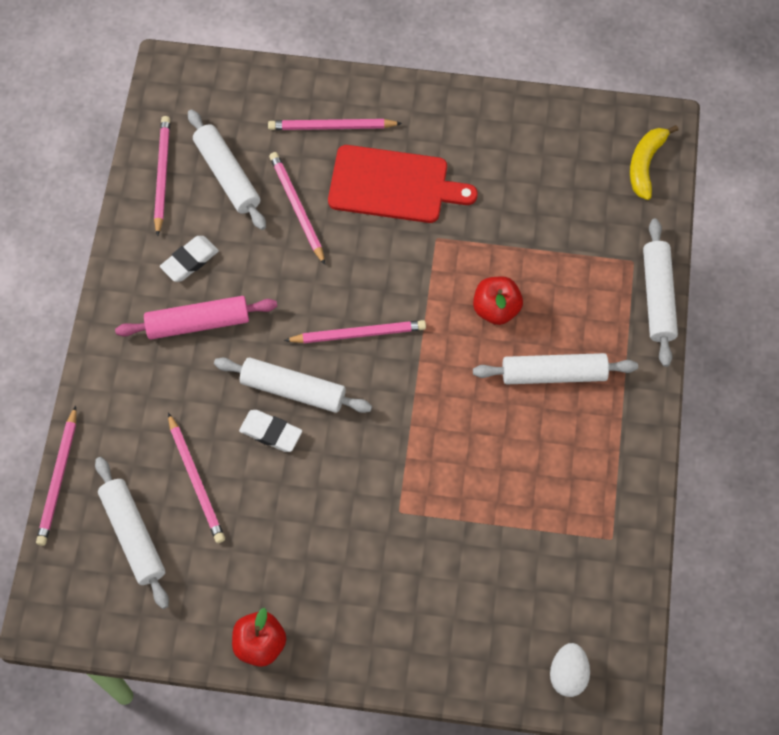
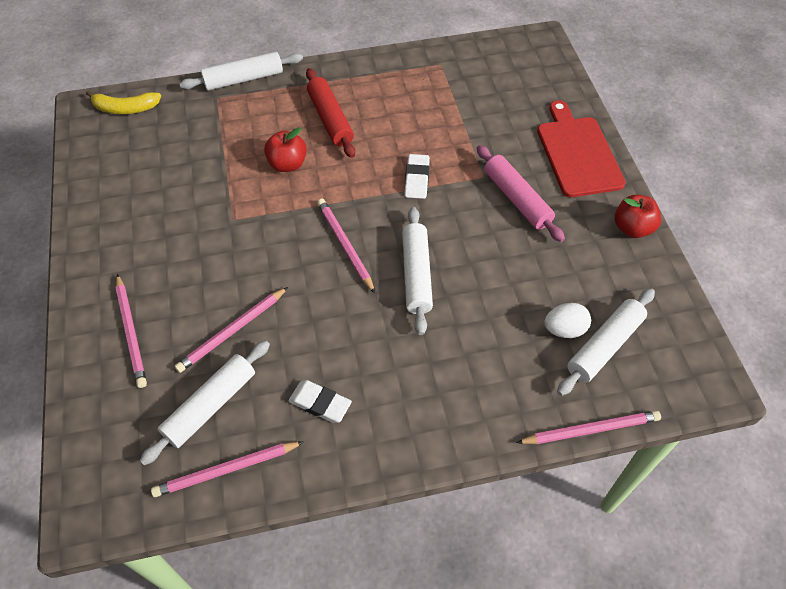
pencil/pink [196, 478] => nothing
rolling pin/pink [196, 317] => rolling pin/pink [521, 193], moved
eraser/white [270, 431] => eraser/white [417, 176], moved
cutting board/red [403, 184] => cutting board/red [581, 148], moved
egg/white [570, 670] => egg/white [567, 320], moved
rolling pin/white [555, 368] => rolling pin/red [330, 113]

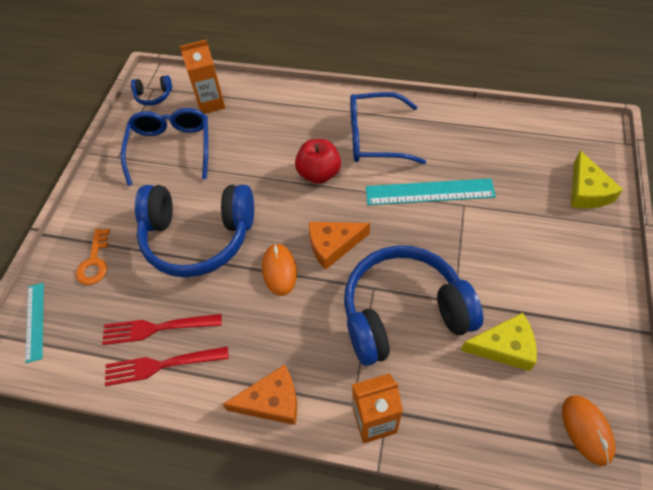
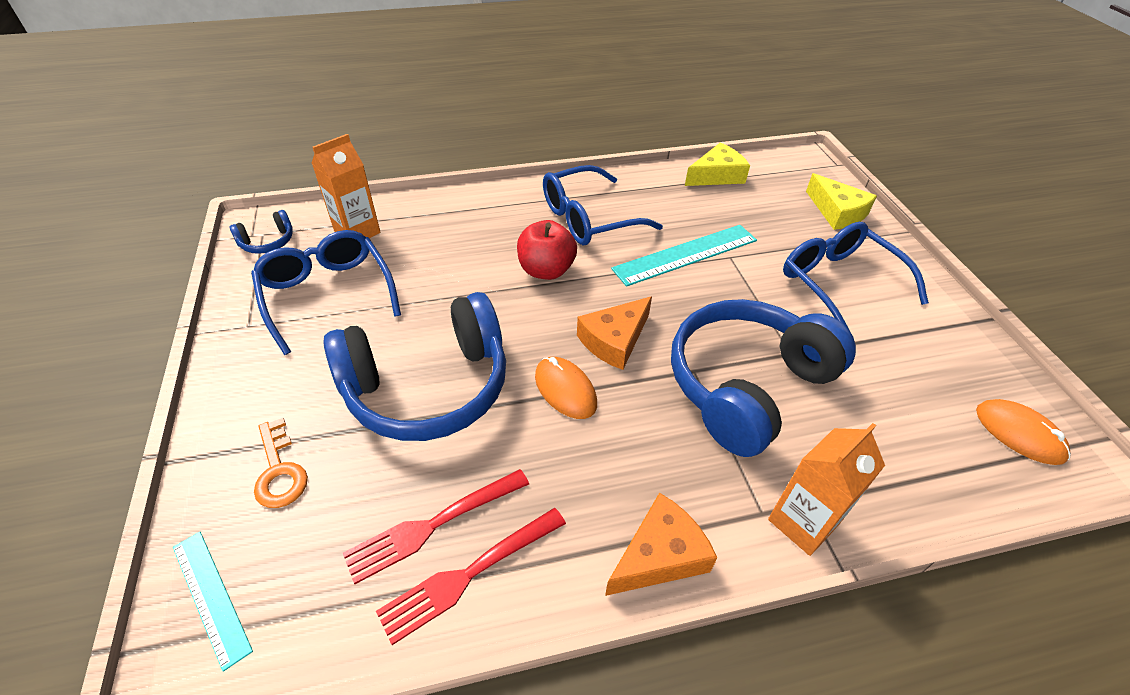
nothing => glasses/blue [856, 280]
cheese/yellow [499, 342] => cheese/yellow [717, 164], moved

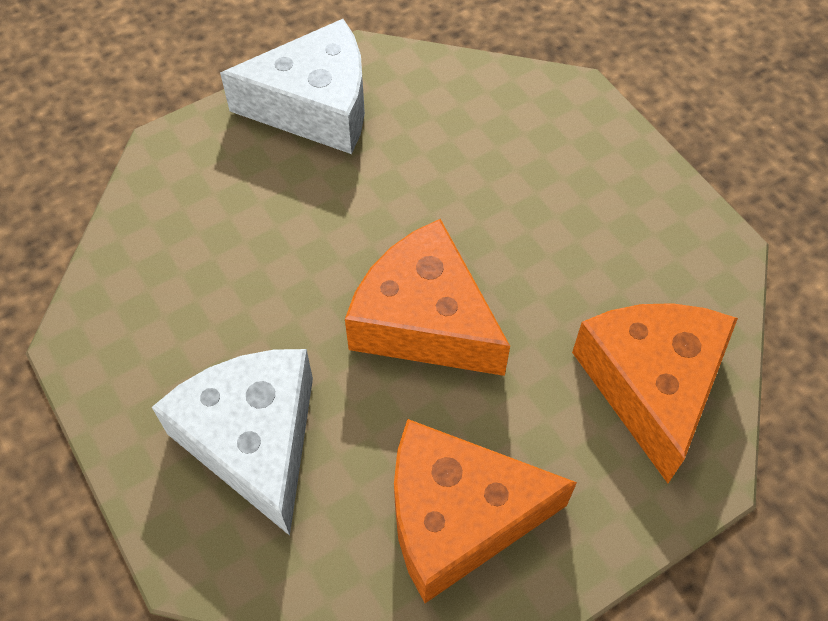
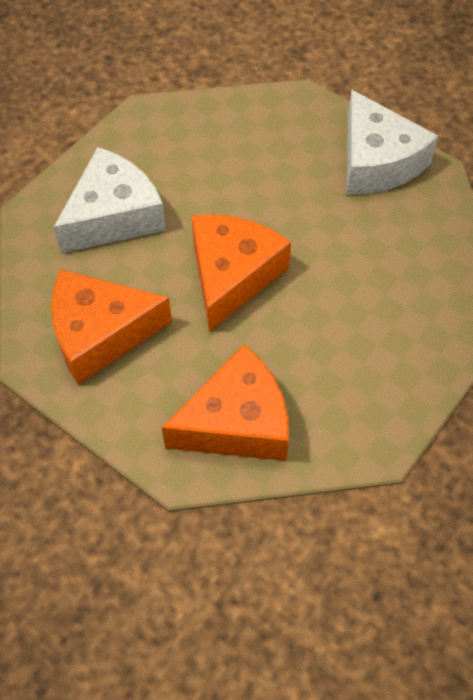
cheese/orange [485, 511] => cheese/orange [111, 327], 75 degrees counterclockwise

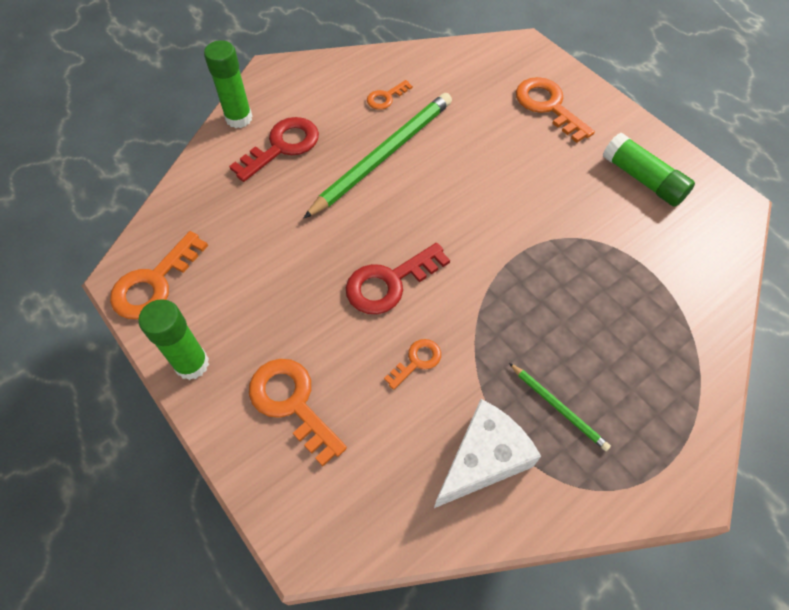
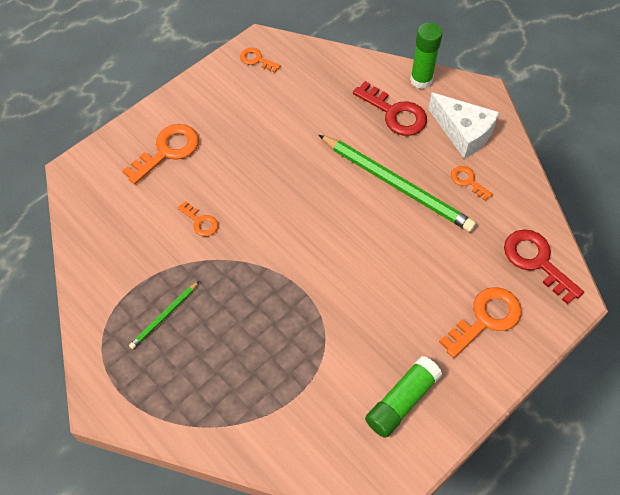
glue stick/green [173, 339] => nothing
key/red [398, 278] => key/red [544, 267], moved
cheese/white [487, 453] => cheese/white [463, 125], moved
key/orange [159, 275] => key/orange [260, 60], x0.55

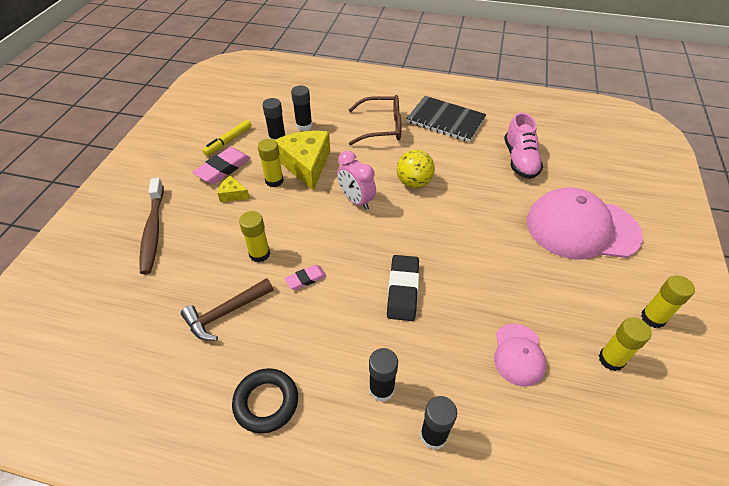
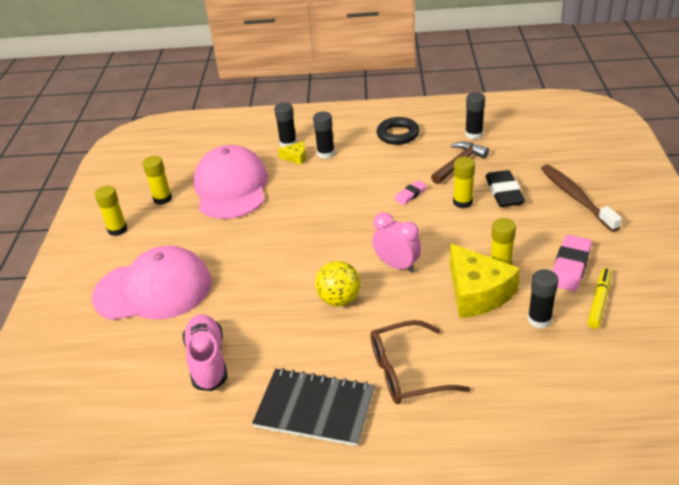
cheese/yellow [233, 189] => cheese/yellow [292, 153], moved
glue stick/black [301, 108] => glue stick/black [475, 115], moved
eraser/black [403, 288] => eraser/black [505, 188], moved
cap/pink [520, 355] => cap/pink [230, 182], x1.99

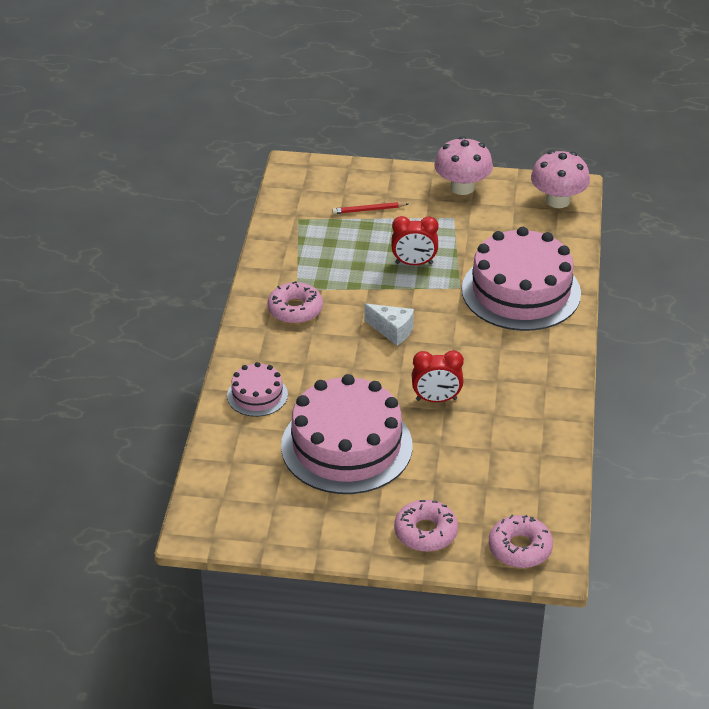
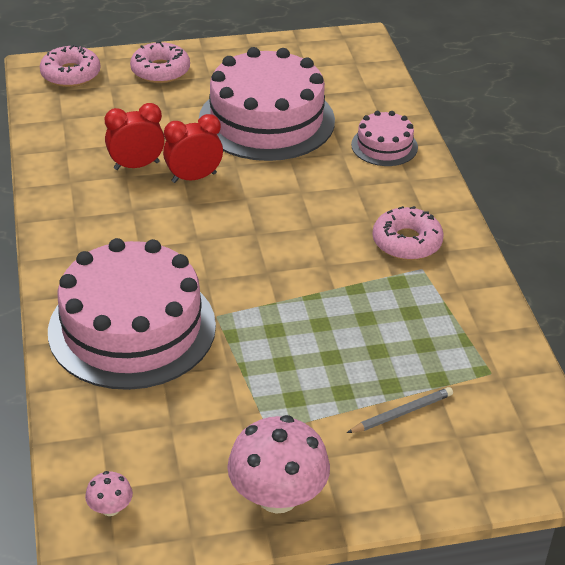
cheese/white [389, 325] => nothing
clock/red [415, 240] => clock/red [135, 136], moved
pencil/red [370, 208] => pencil/grey [400, 410]
mushroom/pink [560, 179] => mushroom/pink [109, 493], x0.46

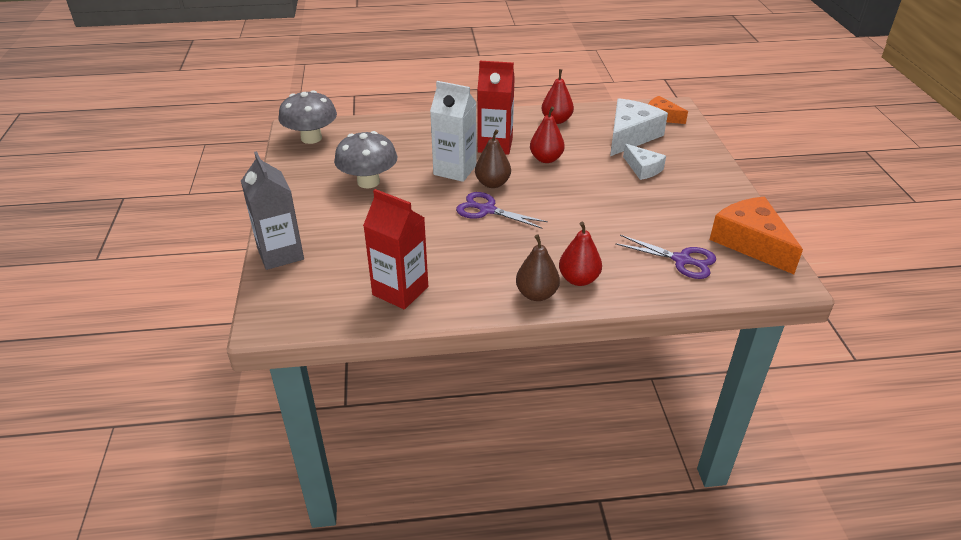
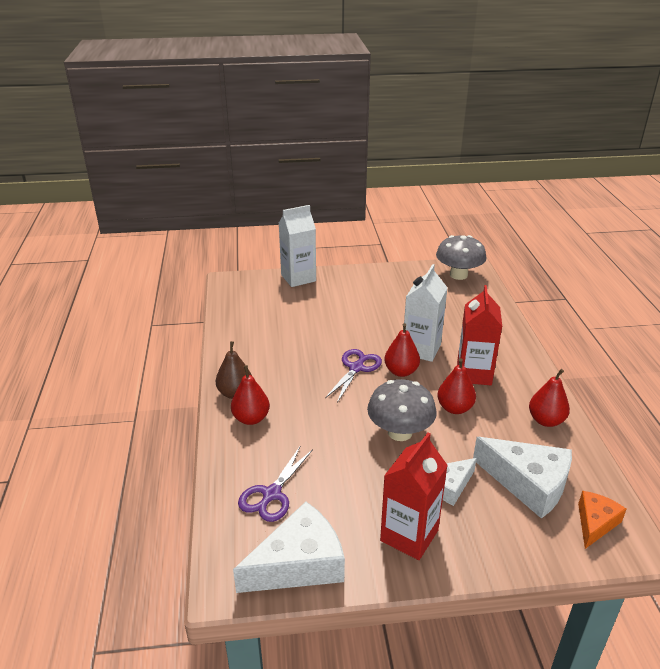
mushroom/grey [365, 159] => mushroom/grey [402, 410], moved
carton/red [395, 249] => carton/red [414, 496], moved
carton/grey [272, 210] => carton/white [297, 246]
pear/brown [493, 159] => pear/red [402, 350]
cheese/orange [756, 235] => cheese/white [289, 547]

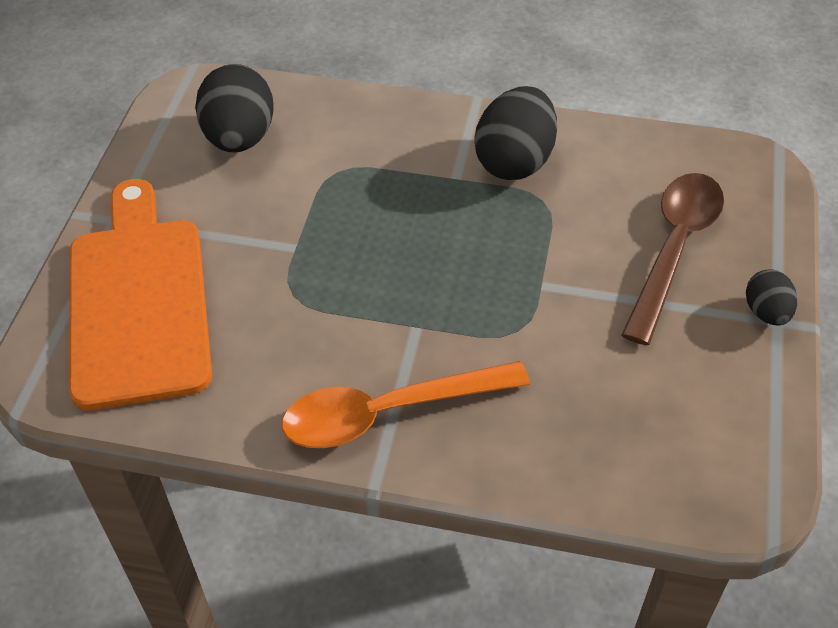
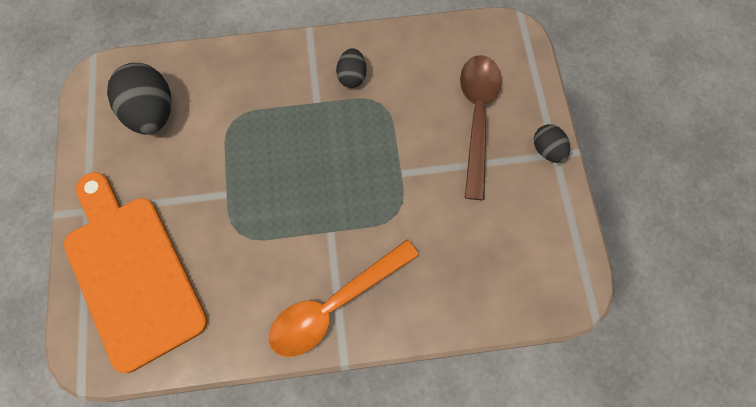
egg/black [515, 133] => egg/black [351, 68], x0.54

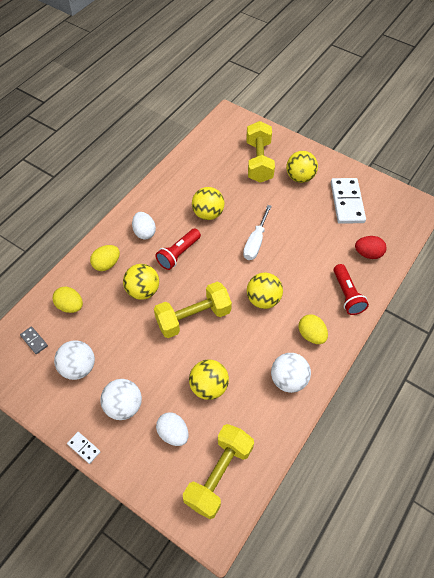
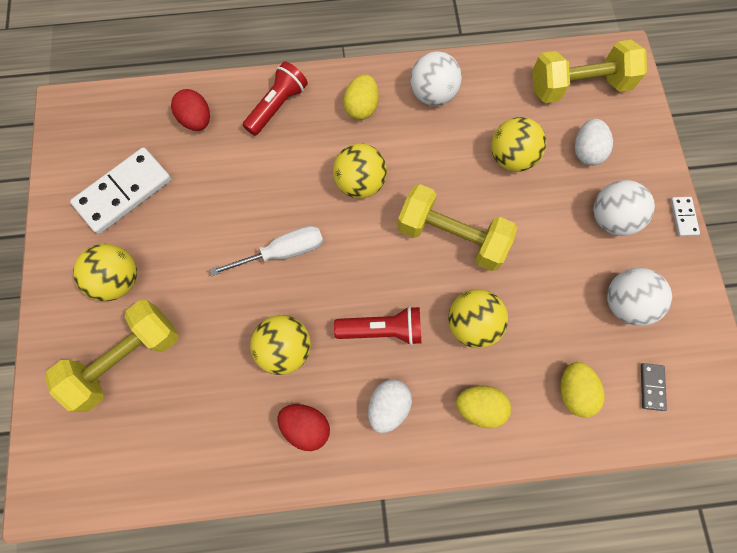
nothing => egg/red [304, 427]

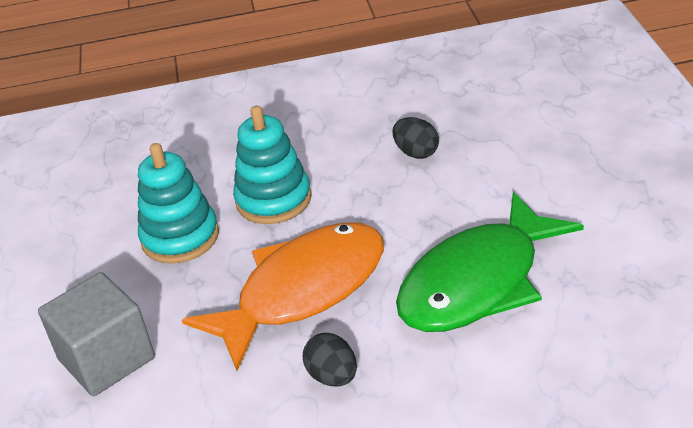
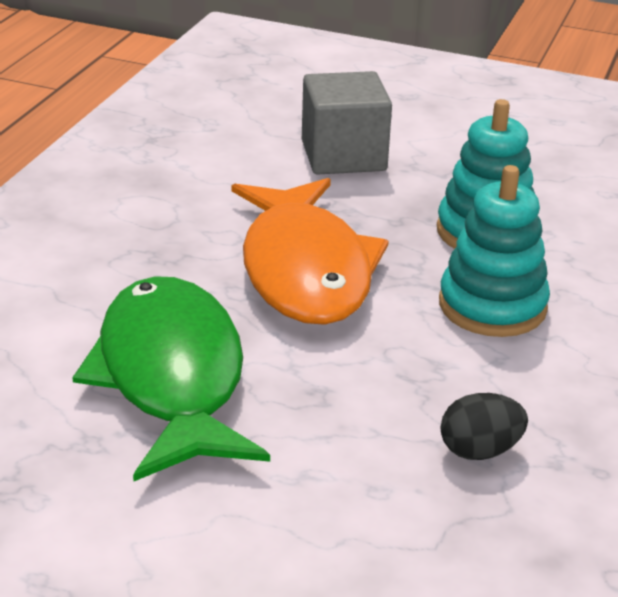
egg/black [330, 359] => nothing

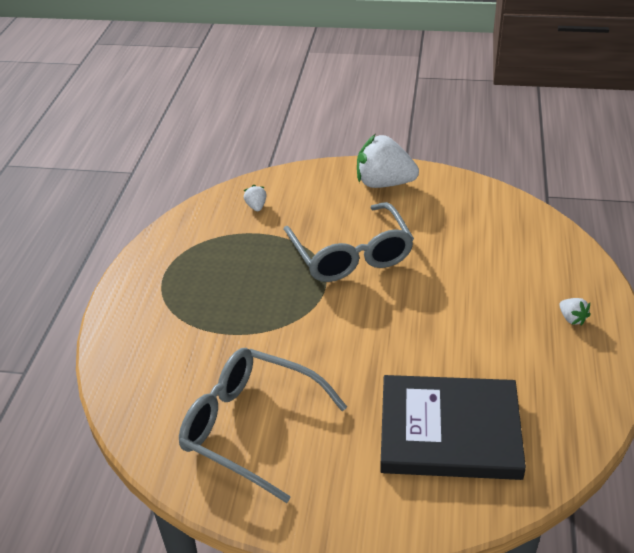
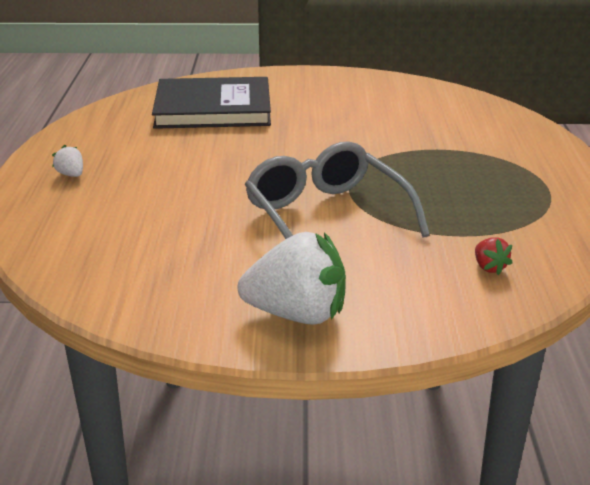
glasses/grey [263, 425] => nothing
strawberry/white [255, 198] => strawberry/red [494, 256]

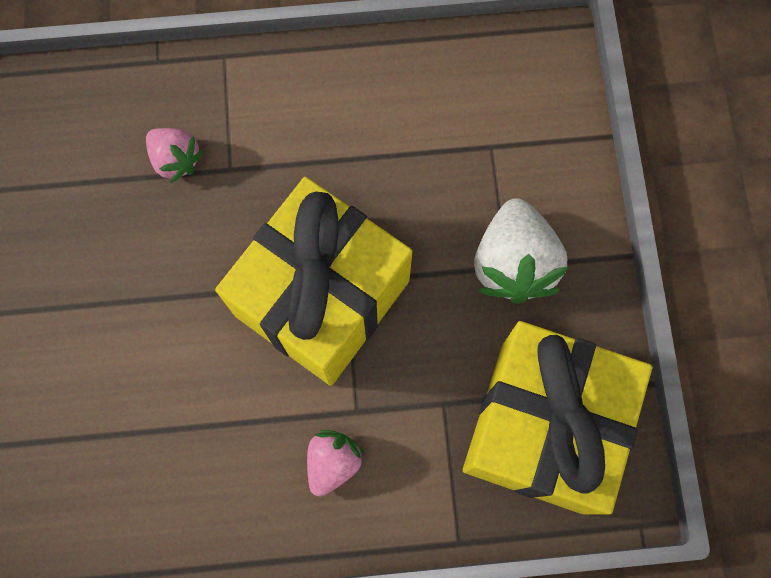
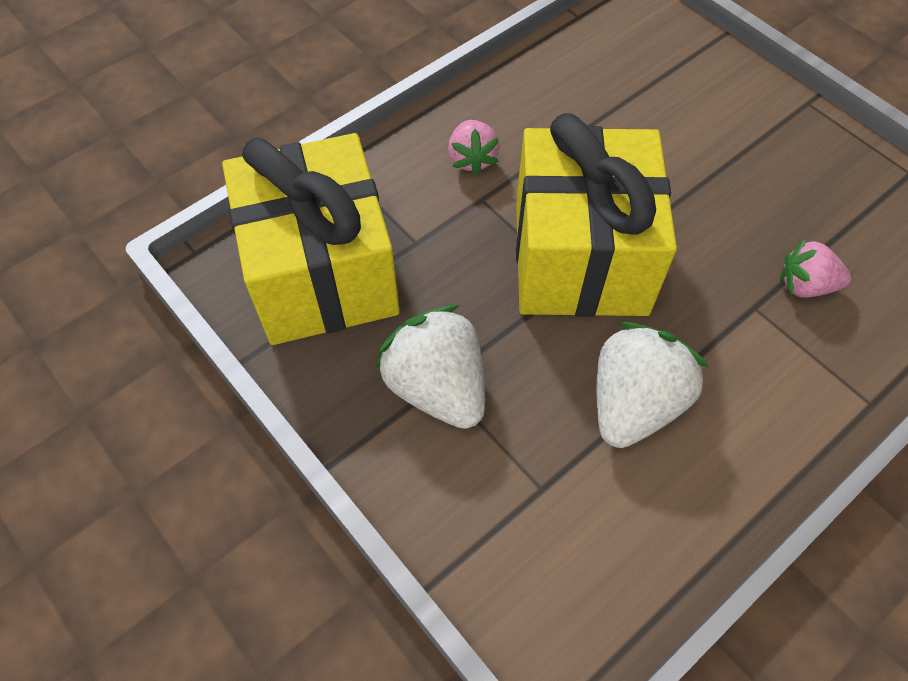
nothing => strawberry/white [652, 385]

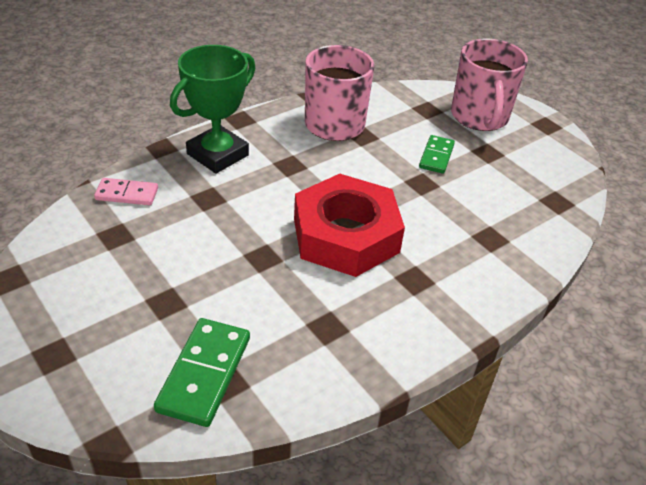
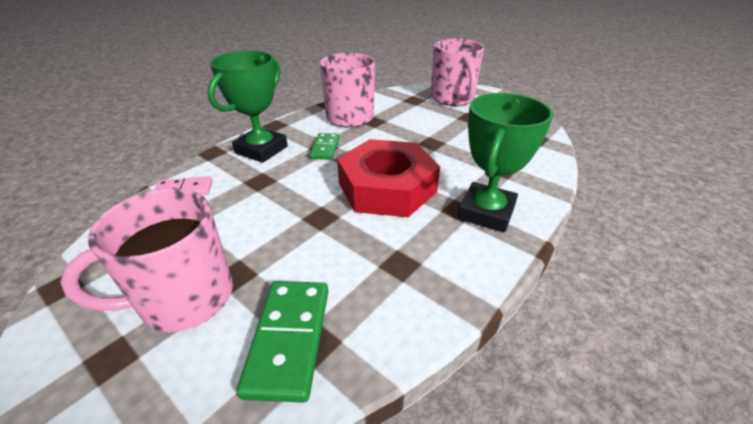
nothing => mug/pink [146, 260]
nothing => trophy/green [505, 163]
domino/green [437, 154] => domino/green [324, 146], moved

